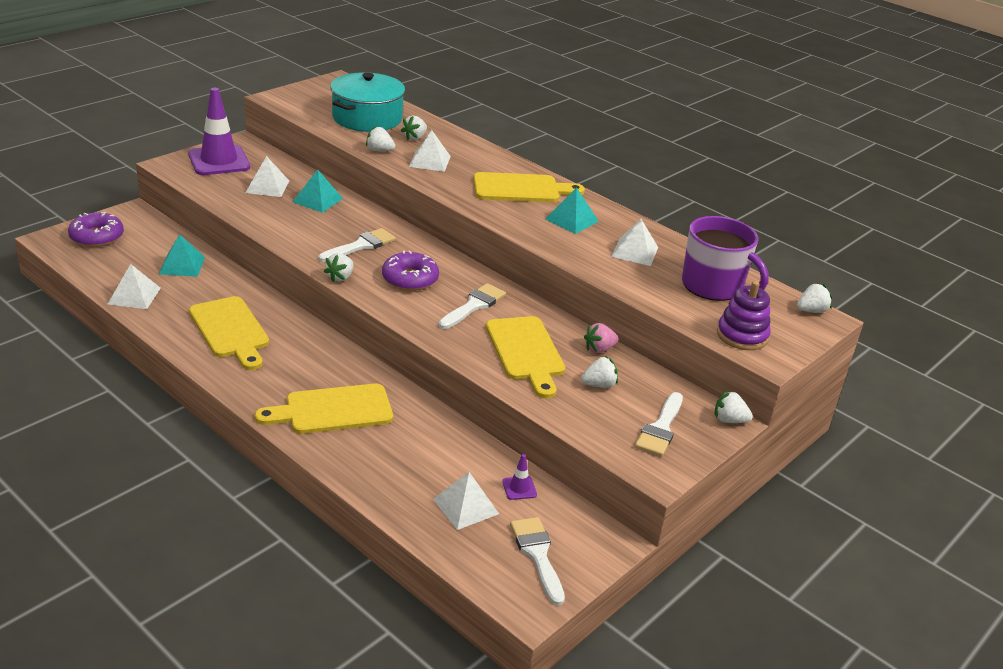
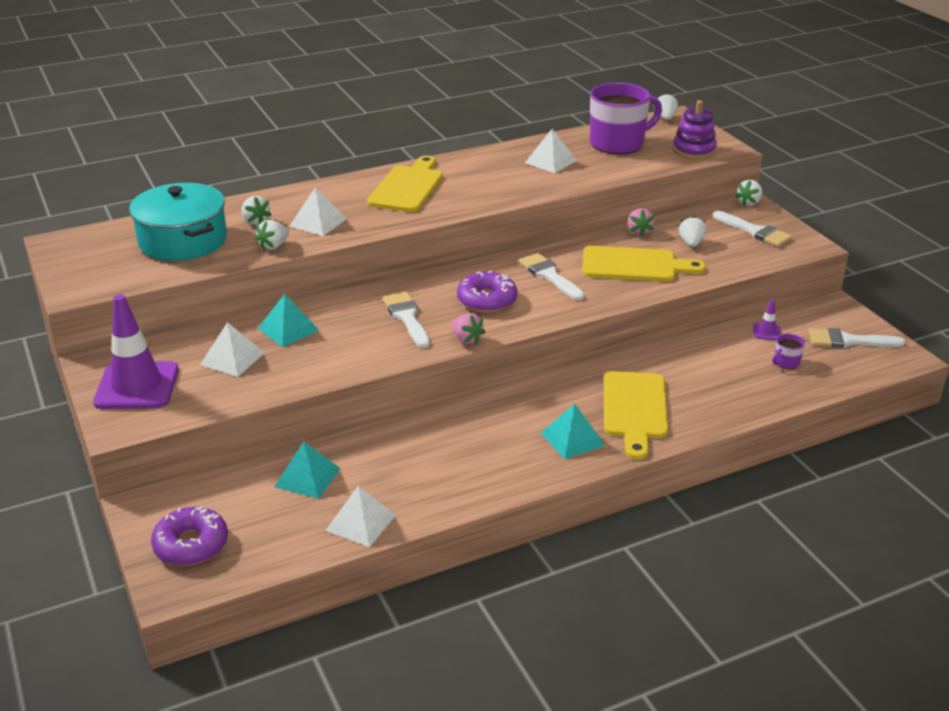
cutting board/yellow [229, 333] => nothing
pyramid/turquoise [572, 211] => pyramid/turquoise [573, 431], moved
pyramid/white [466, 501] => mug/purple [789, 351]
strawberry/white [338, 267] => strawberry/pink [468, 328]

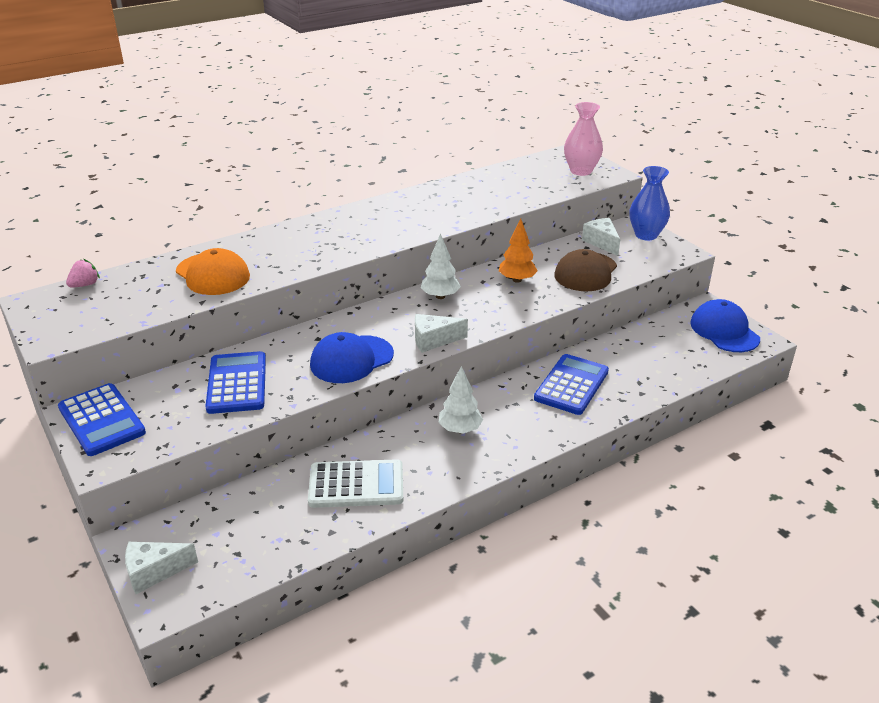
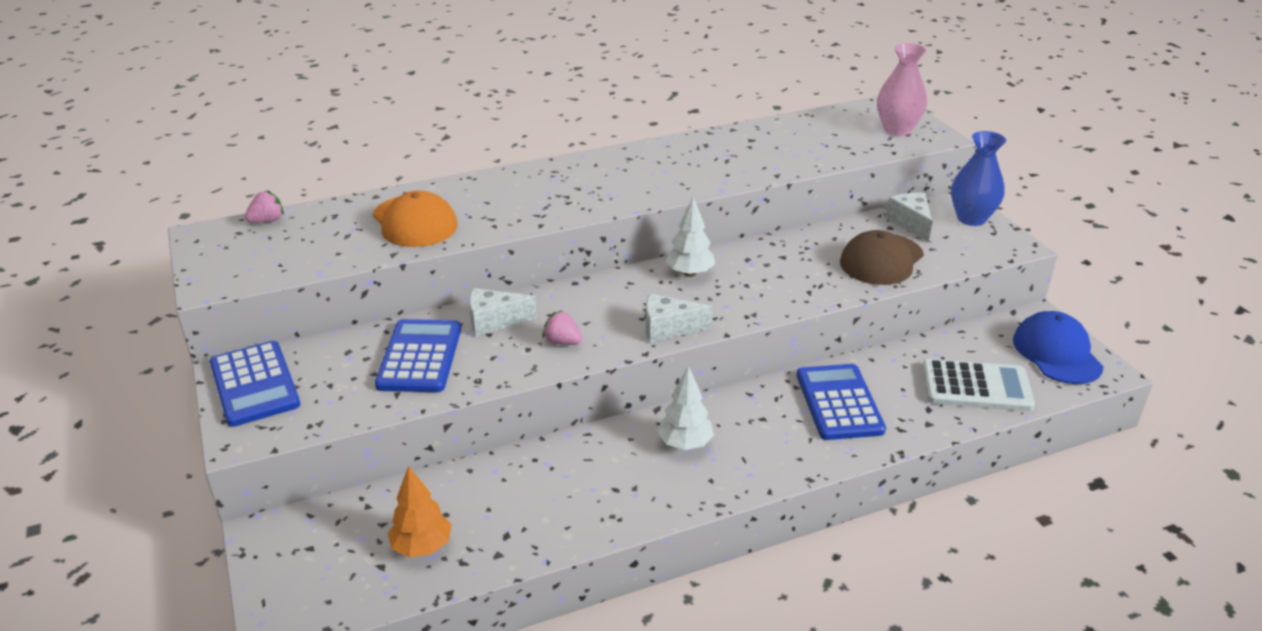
cheese/white [161, 568] => cheese/white [503, 312], moved
calculator/white [355, 483] => calculator/white [978, 385], moved
tree/orange [518, 251] => tree/orange [420, 512], moved
cap/blue [352, 357] => strawberry/pink [562, 327]
calculator/blue [571, 384] => calculator/blue [841, 402], 45 degrees counterclockwise

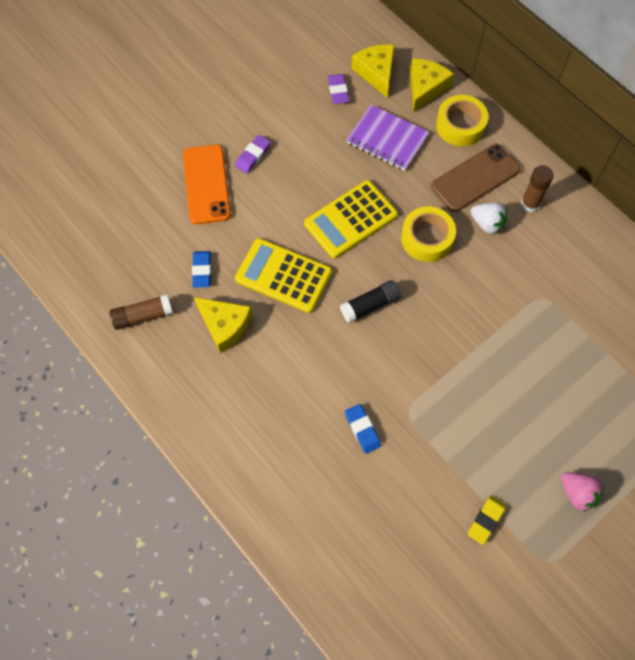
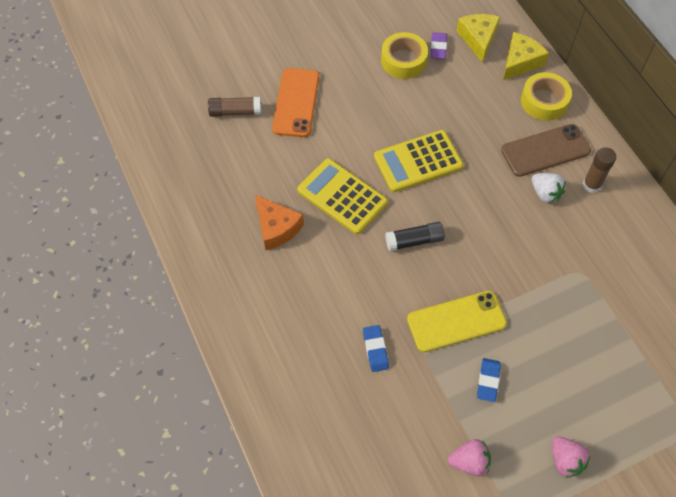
eraser/purple [253, 154] => nothing
notebook/purple [388, 138] => nothing
nothing => phone/yellow [457, 321]
glue stick/brown [141, 312] => glue stick/brown [234, 107], moved
eraser/blue [201, 269] => eraser/blue [489, 380], moved
tape/yellow [428, 234] => tape/yellow [404, 55], moved
eraser/yellow [486, 520] => strawberry/pink [469, 458]
cheese/yellow [223, 325] => cheese/orange [279, 222]

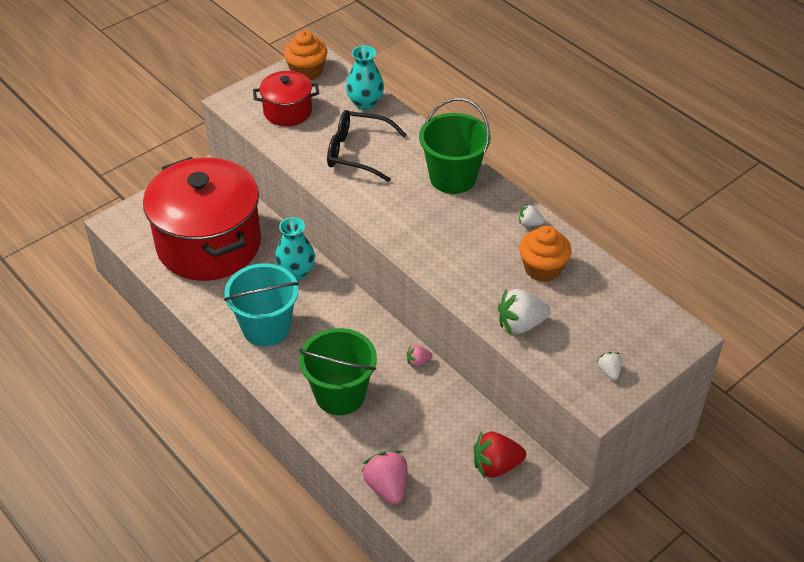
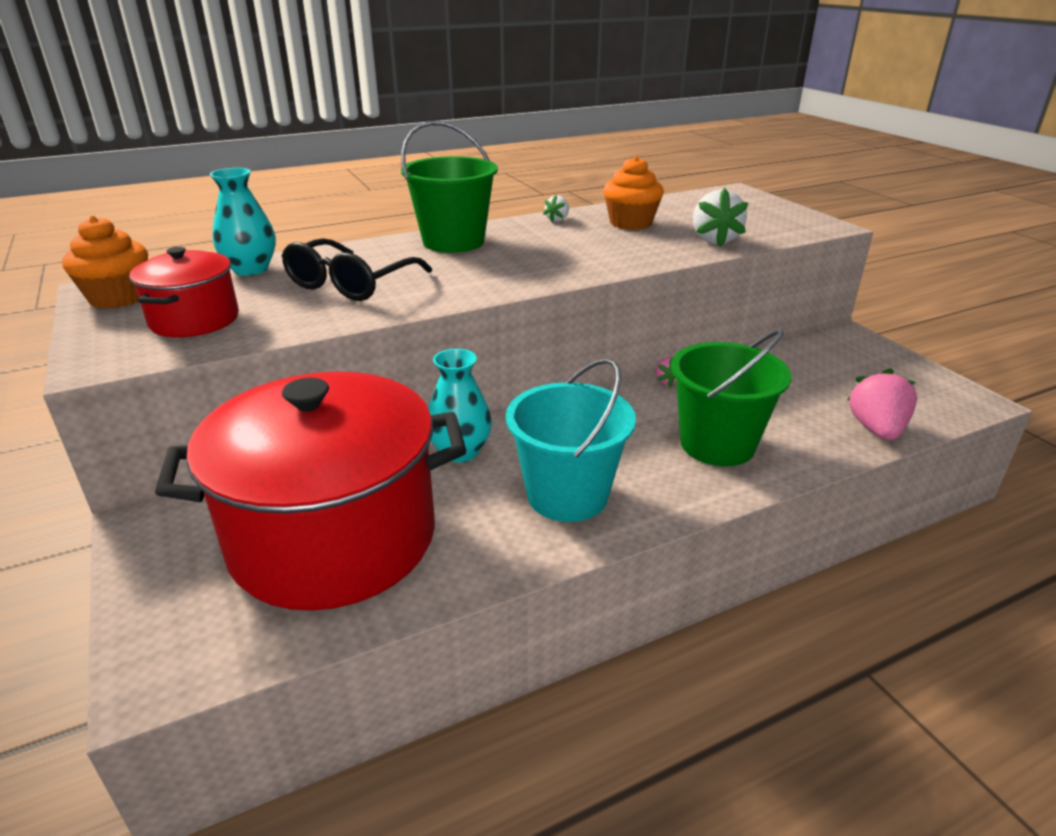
strawberry/red [500, 455] => nothing
strawberry/white [609, 366] => nothing
strawberry/pink [385, 477] => strawberry/pink [882, 404], 105 degrees clockwise

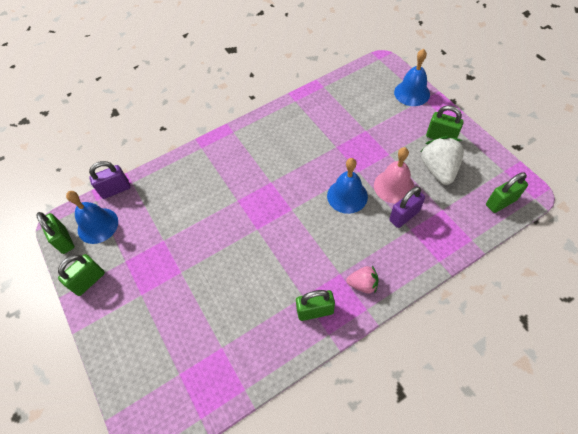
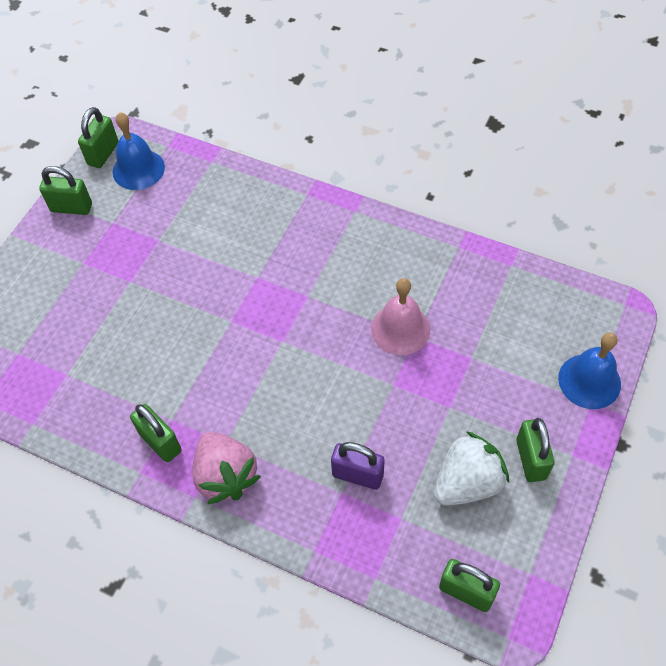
padlock/purple [109, 180] => nothing
bell/blue [347, 186] => nothing
bell/pink [394, 175] => bell/pink [400, 316], moved
strawberry/pink [362, 279] => strawberry/pink [226, 467], x1.70

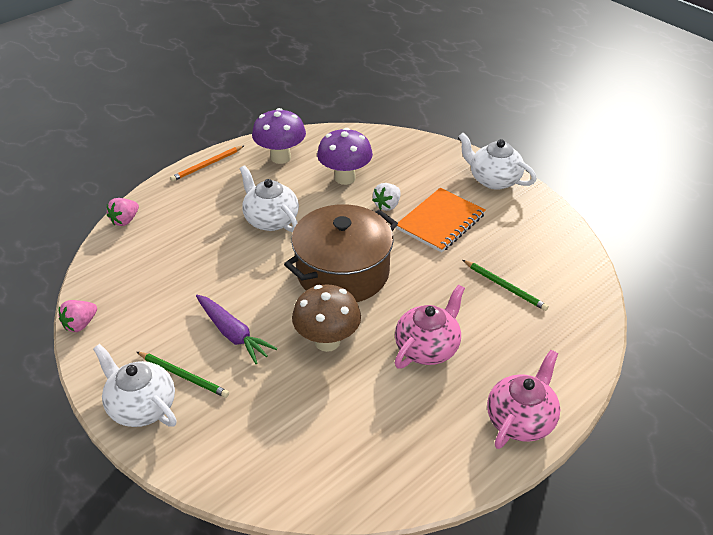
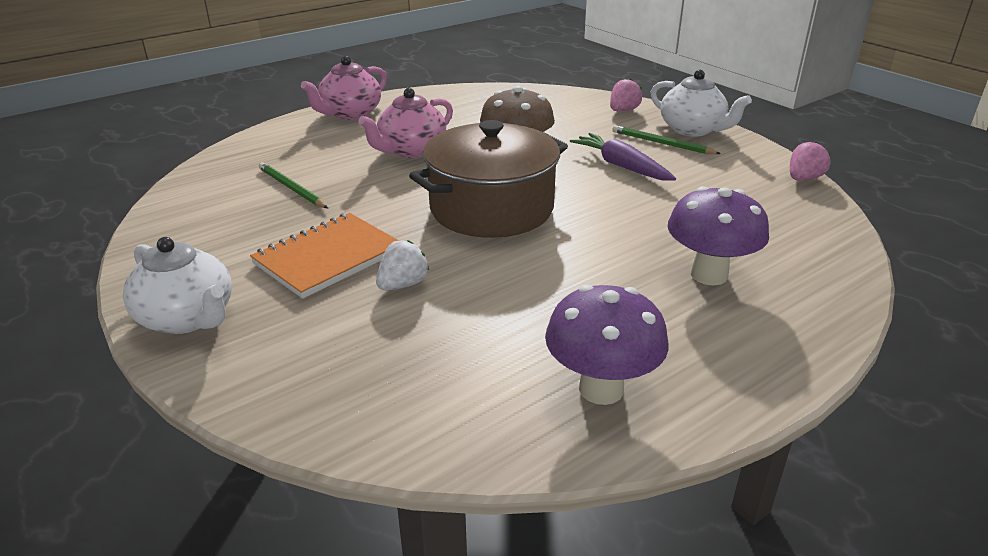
pencil/orange [207, 164] => nothing
teapot/white [269, 198] => nothing
strawberry/pink [123, 212] => strawberry/pink [626, 95], moved
mushroom/purple [345, 156] => mushroom/purple [718, 235], moved

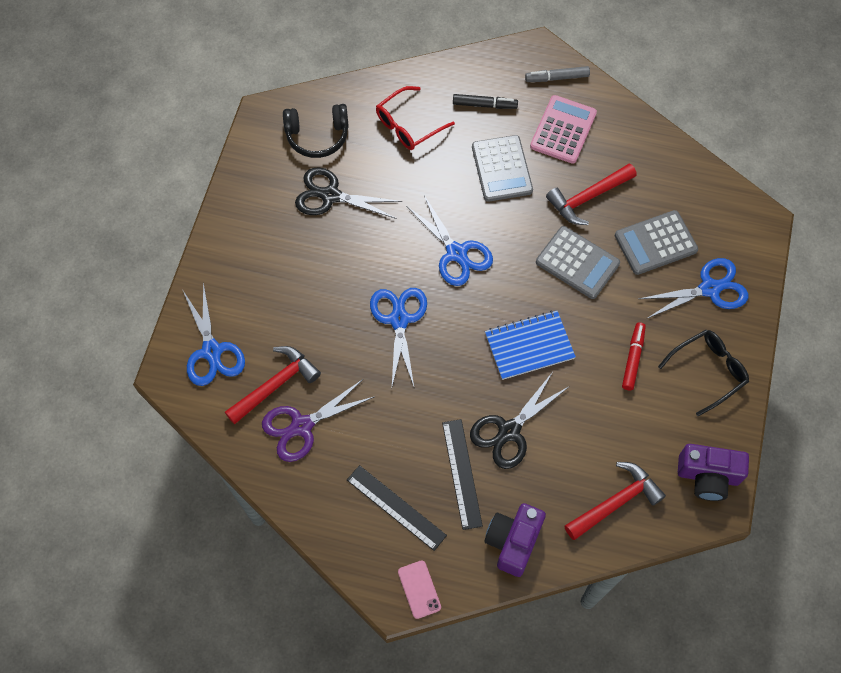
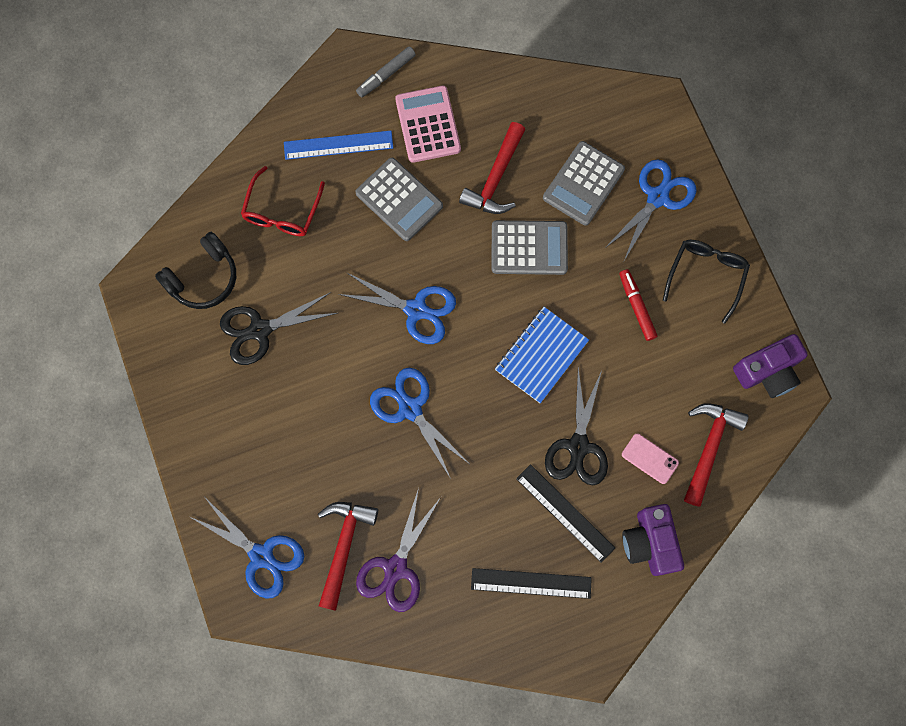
phone/pink [419, 589] => phone/pink [650, 458], moved
marker/black [485, 101] => ruler/blue [338, 145]

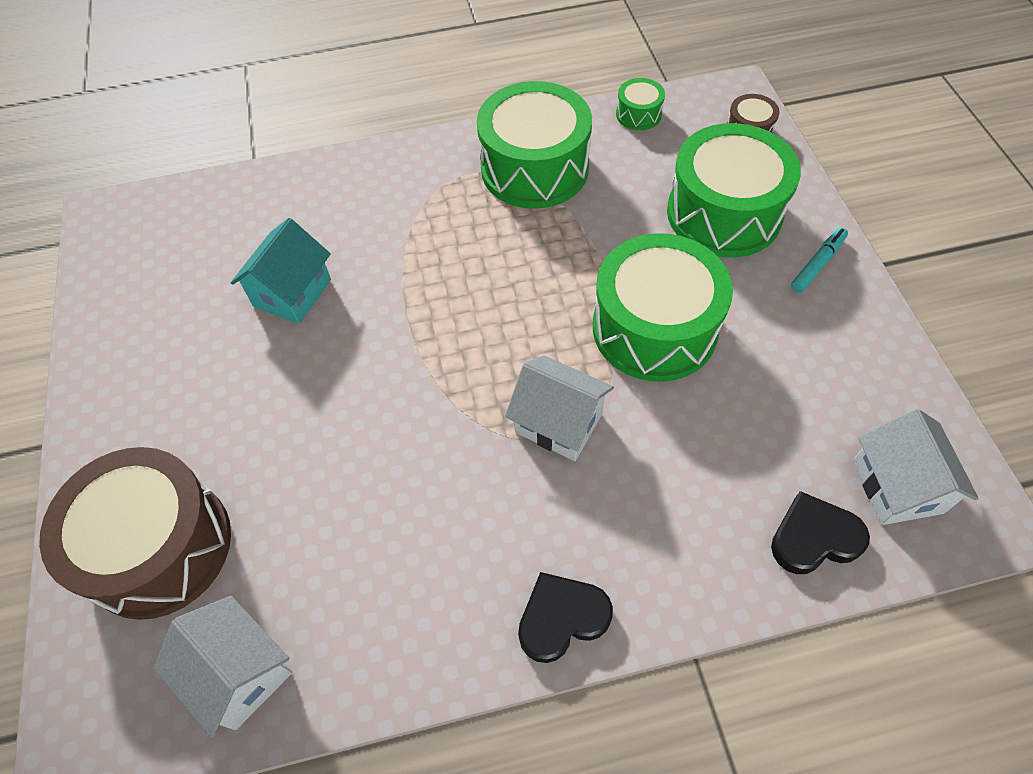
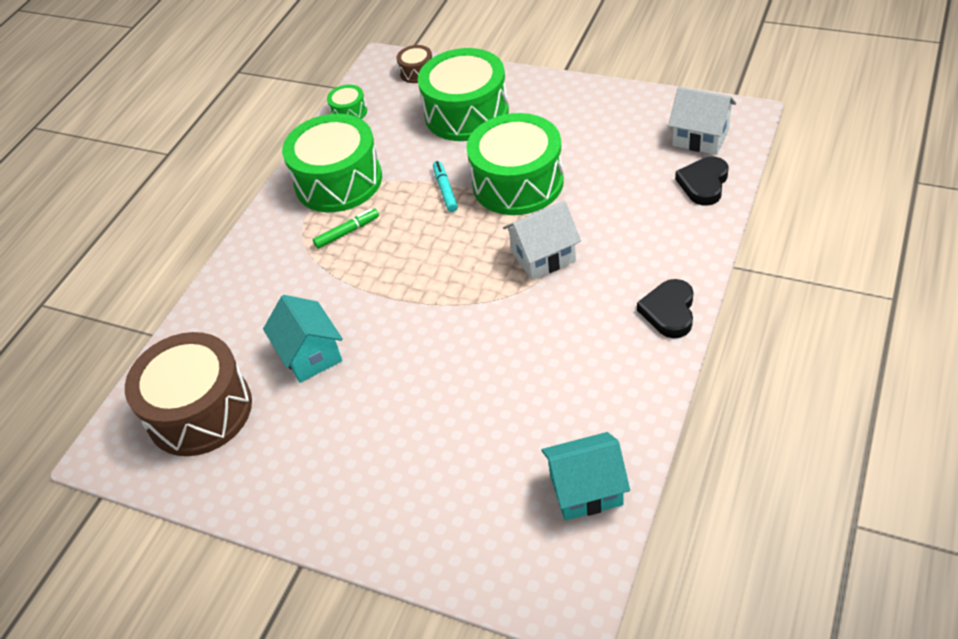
nothing => marker/green [346, 228]
drum/brown [135, 533] => drum/brown [188, 394], moved
marker/turquoise [819, 259] => marker/turquoise [445, 186], moved
house/white [223, 666] => house/turquoise [585, 476]

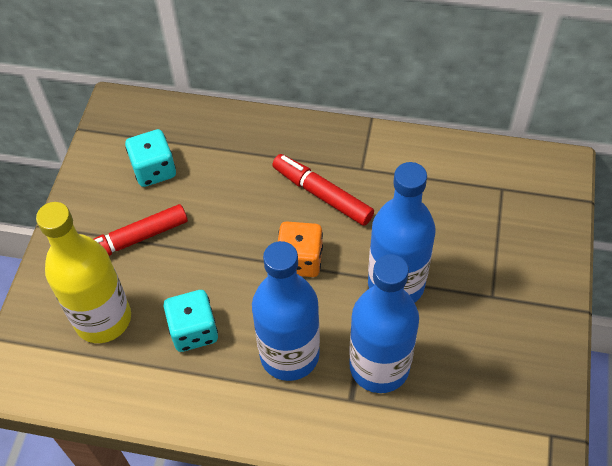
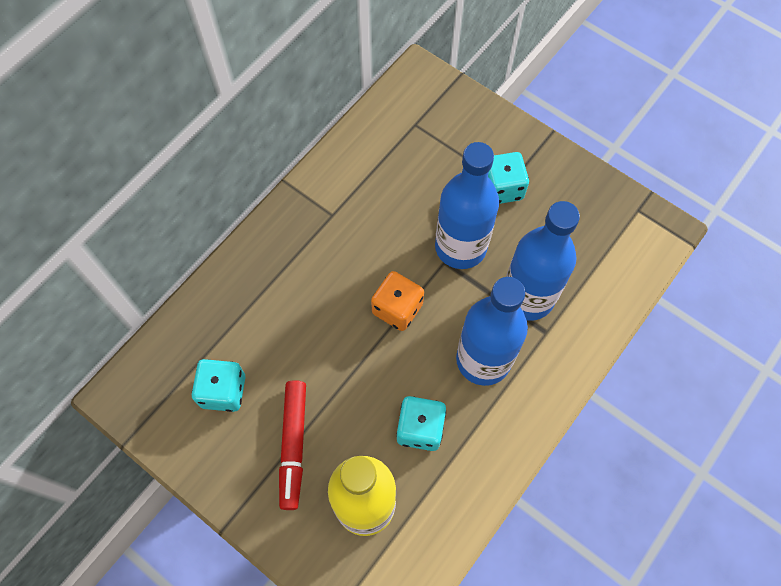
marker/red [323, 190] => nothing
nothing => dice/turquoise [508, 178]

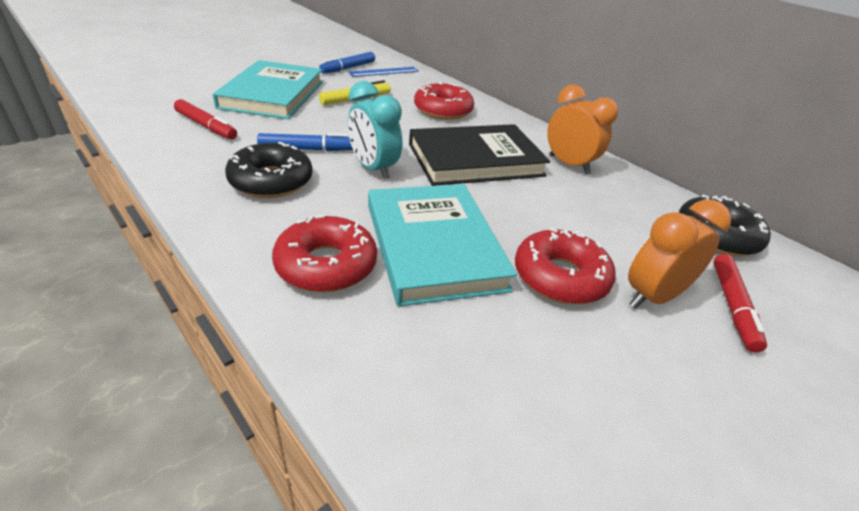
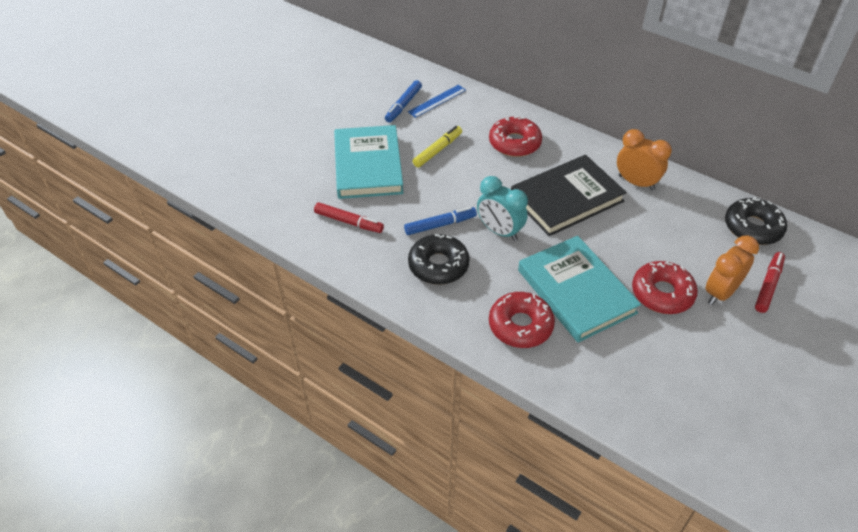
marker/red [740, 303] => marker/red [770, 282], 150 degrees counterclockwise

